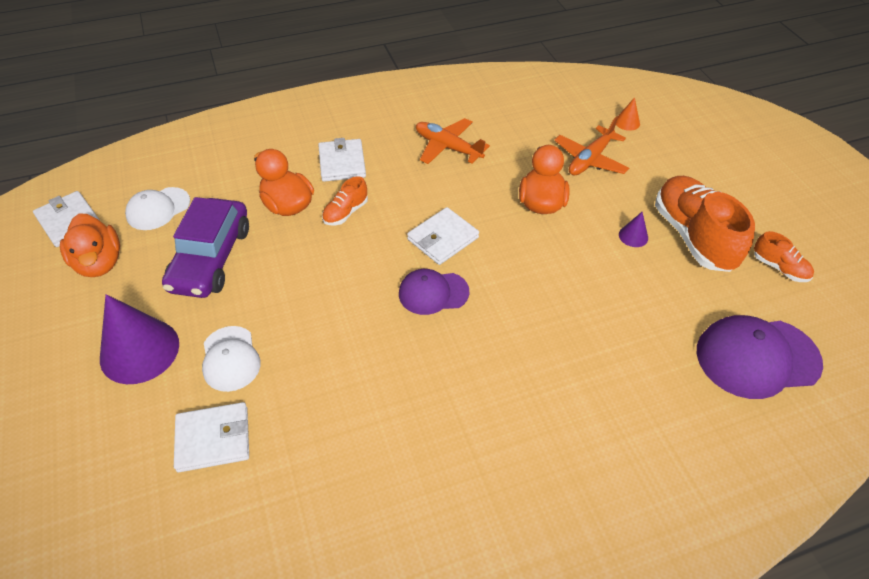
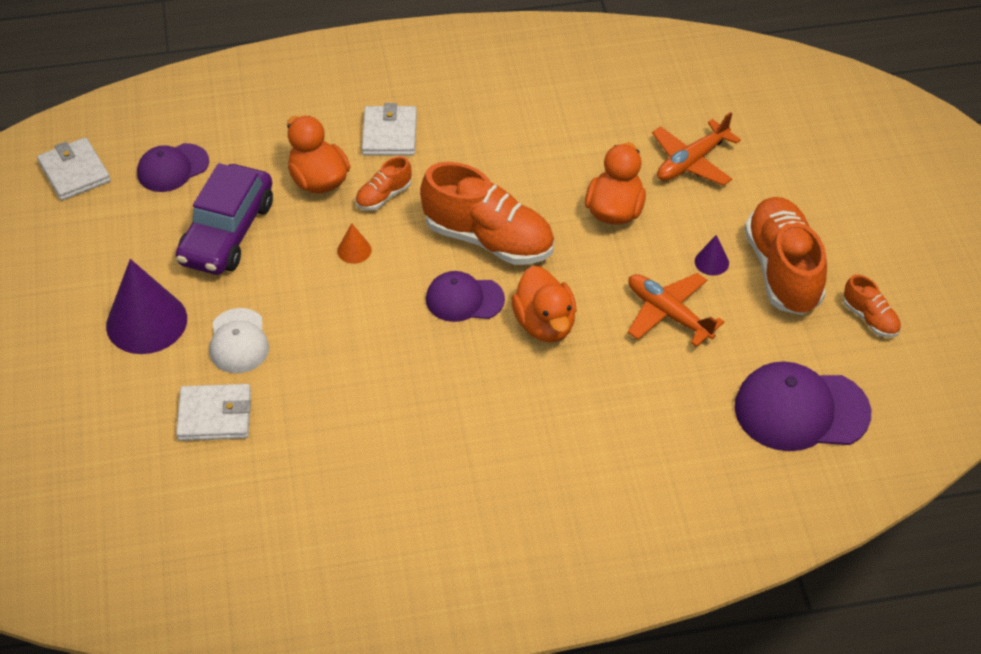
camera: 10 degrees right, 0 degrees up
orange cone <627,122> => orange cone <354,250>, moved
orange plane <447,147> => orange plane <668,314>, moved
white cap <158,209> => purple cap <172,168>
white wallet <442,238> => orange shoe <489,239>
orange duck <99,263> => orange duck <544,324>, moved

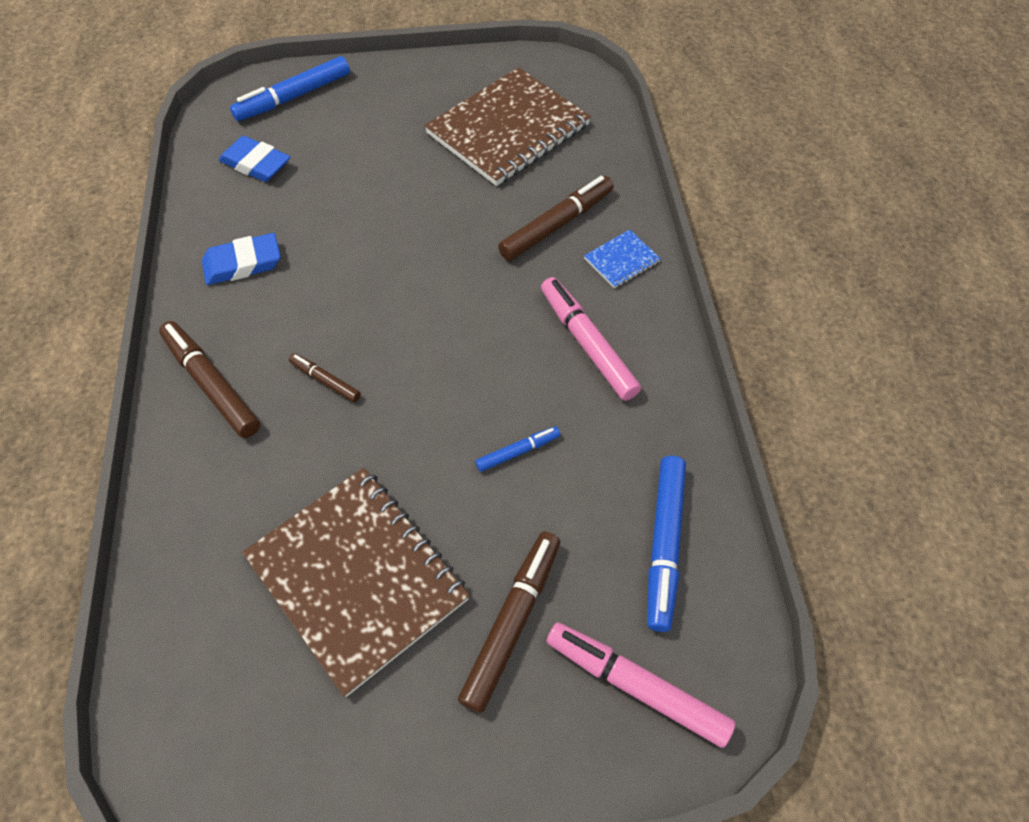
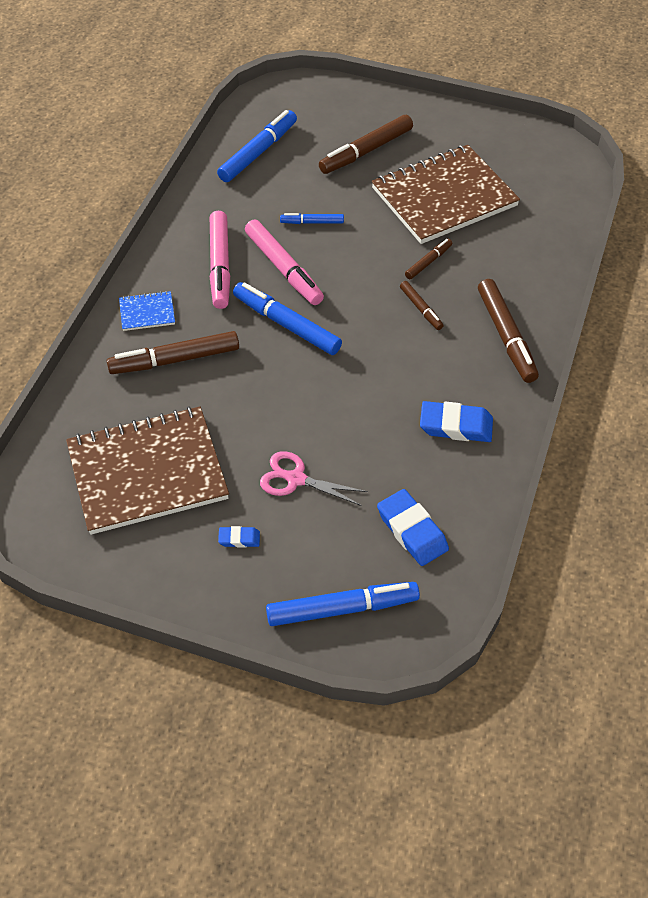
camera: 155 degrees left, 5 degrees down
brown notebook <357,578> => brown notebook <444,197>, 75 degrees clockwise
pink marker <636,686> => pink marker <283,268>, moved
nothing => brown marker <428,262>
nothing => blue marker <286,325>
nothing => pink scissors <296,479>
nothing => blue eraser <239,539>

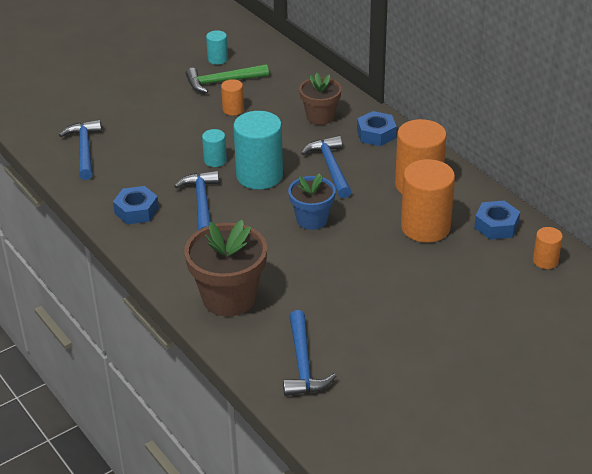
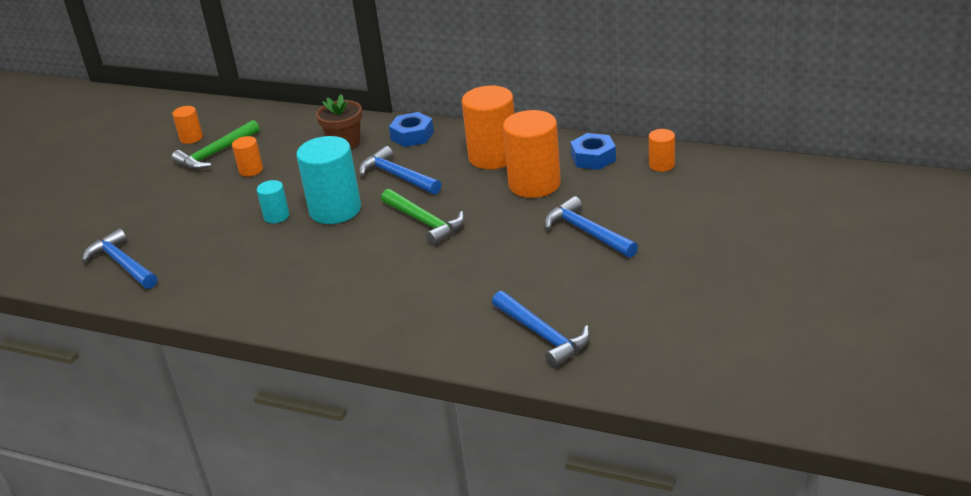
camera: 30 degrees left, 5 degrees down
turquoise cylinder <218,59> => orange cylinder <191,138>
blue hammer <201,203> => blue hammer <587,232>, moved
blue flower pot <312,220> => green hammer <424,222>
blue nut <136,211> => nothing
brown flower pot <229,298> => nothing

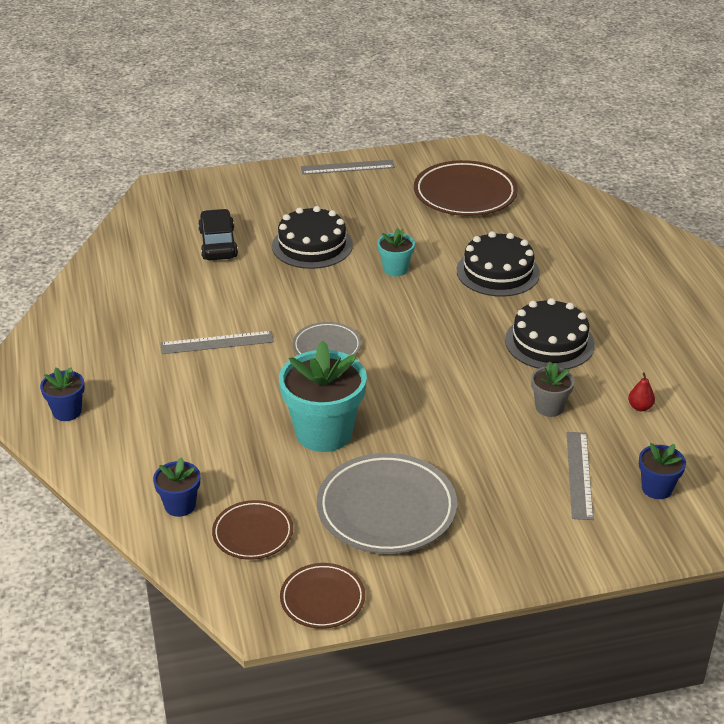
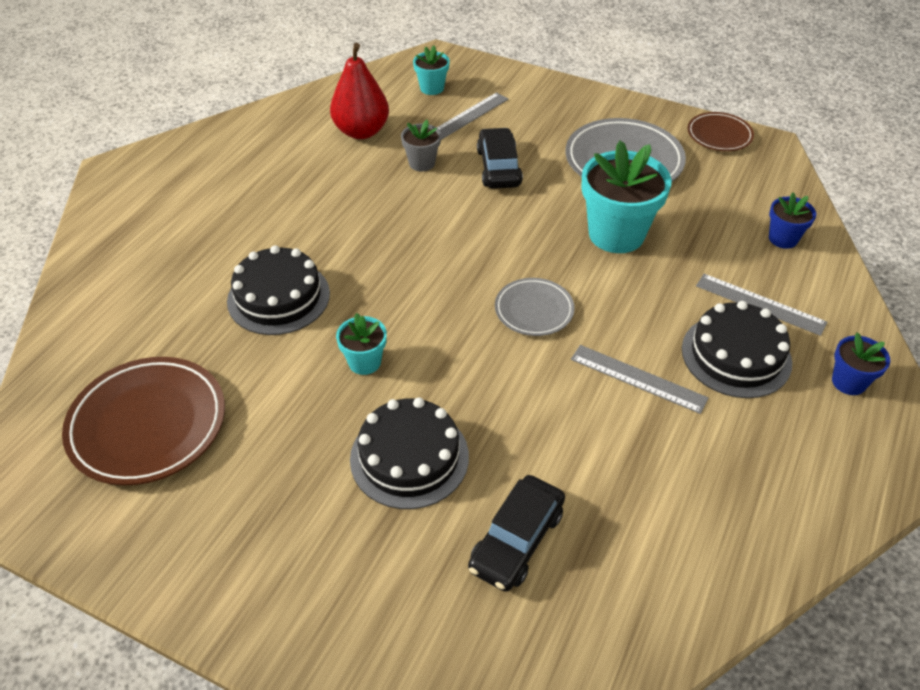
camera: 140 degrees left, 10 degrees up
grey ruler <347,167> => grey ruler <760,304>, moved
black cake <549,342> => black cake <736,355>, moved
red pear <640,407> => red pear <361,131>, x2.47
blue flower pot <657,488> => turquoise flower pot <432,88>
brown plate <253,533> => nothing
nothing => black car <498,167>

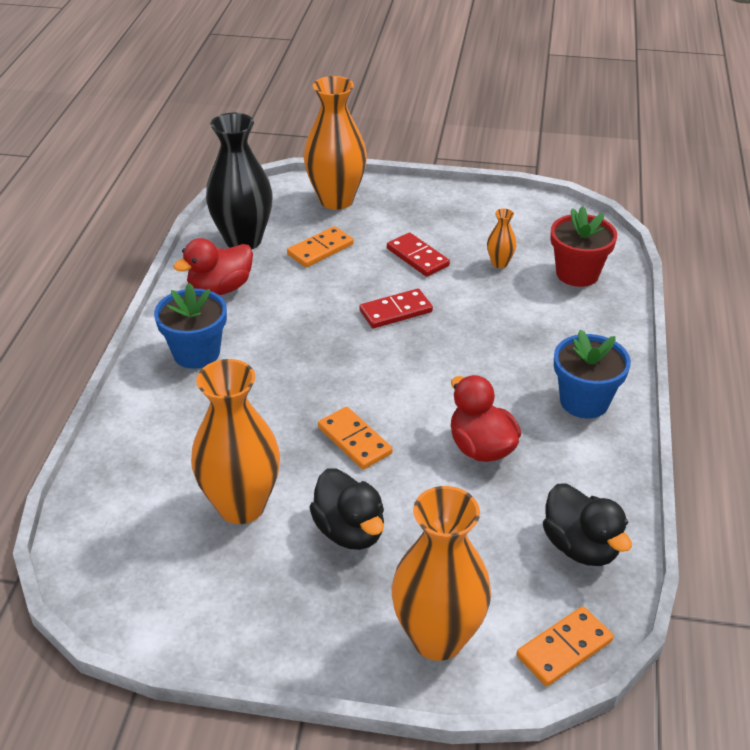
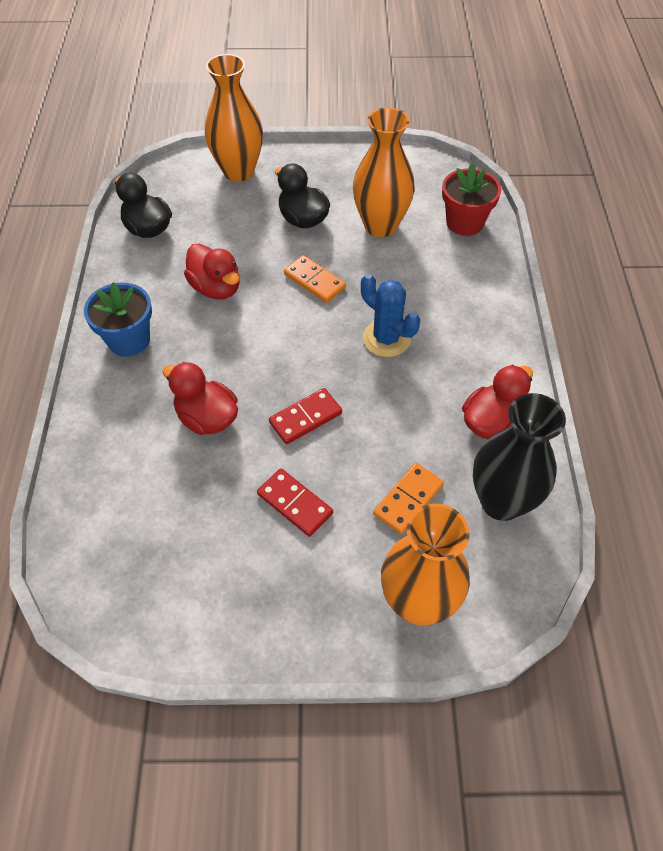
camera: 170 degrees right, 15 degrees up
red flower pot <577,273> => red flower pot <464,222>, moved
orange vase <499,263> => nothing
blue flower pot <196,353> => nothing
orange domino <564,649> => nothing
nothing => blue cactus <386,338>
nothing => red duck <207,418>

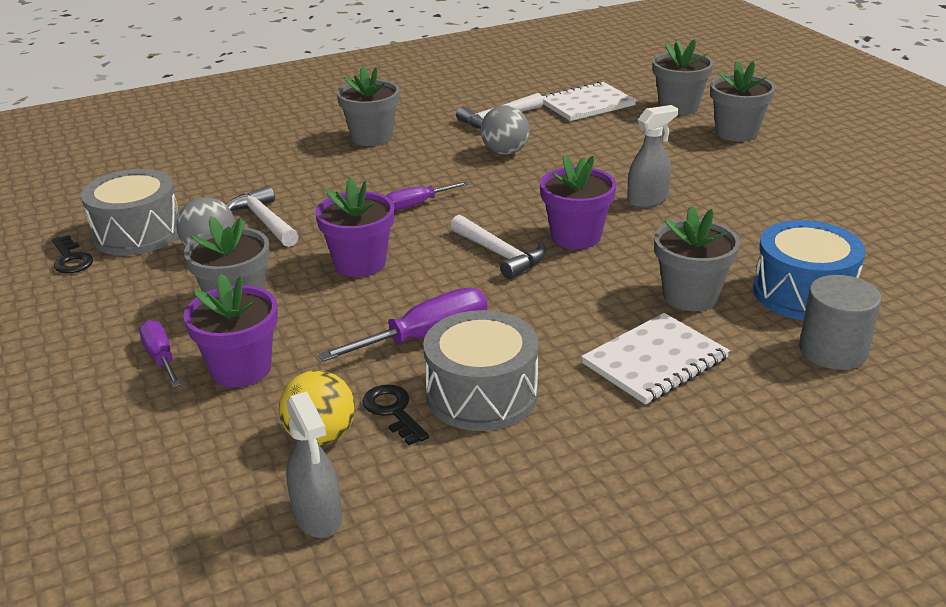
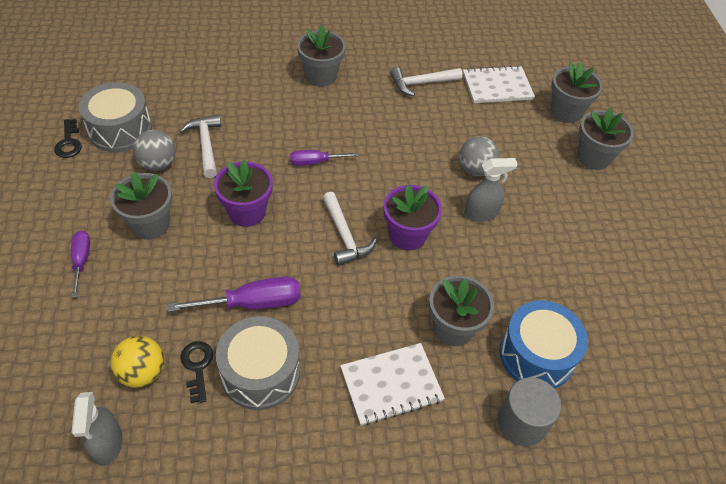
camera: 15 degrees right, 20 degrees up
grey ball <505,152> => grey ball <475,169>, moved
purple flower pot <241,369> => nothing

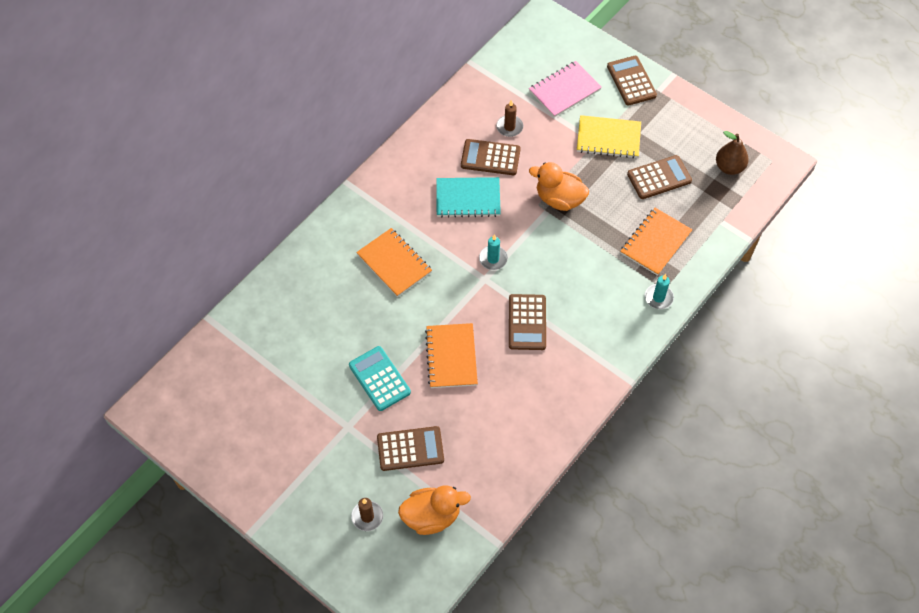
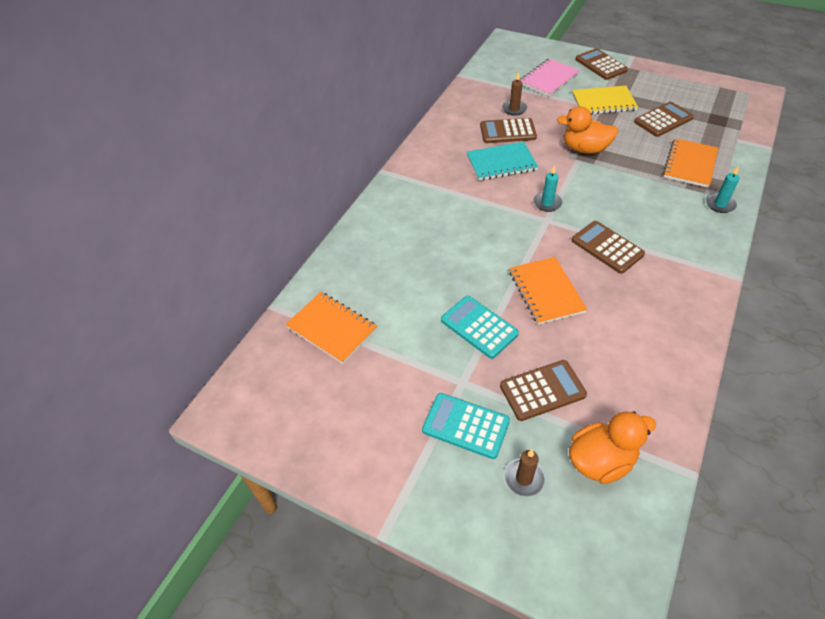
camera: 10 degrees left, 10 degrees down
brown pear <729,167> => nothing
orange notebook <394,263> => orange notebook <332,328>, moved
brown calculator <527,322> => brown calculator <607,247>, 150 degrees clockwise
nothing => turquoise calculator <465,426>

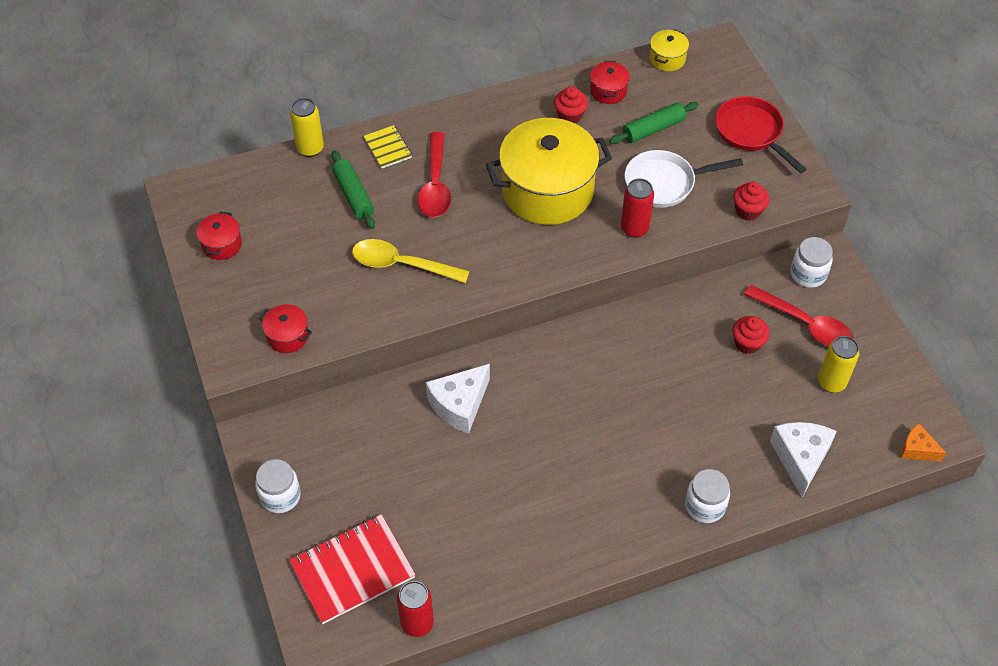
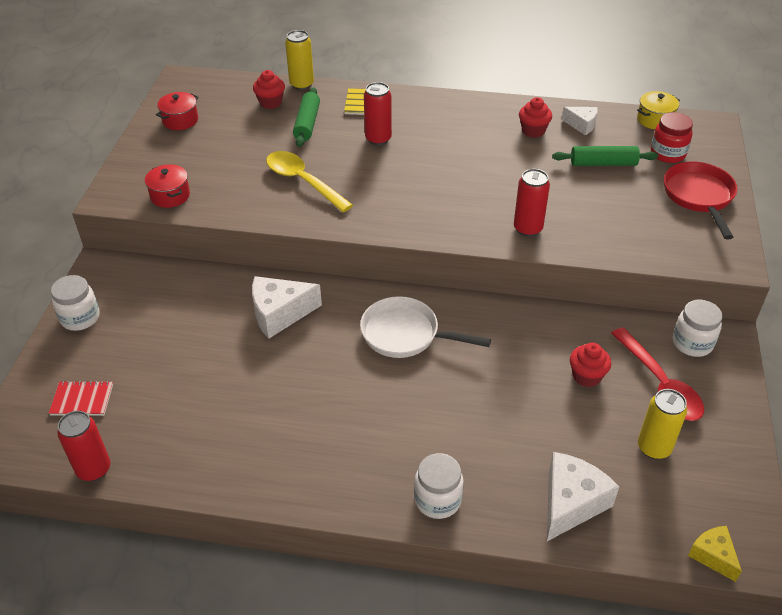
camera: 30 degrees right, 10 degrees down
red pot <608,91> => white cheese <582,125>
yellow pot <547,190> => nothing
red spoon <435,185> => red can <378,139>
white pan <664,183> => white pan <405,334>, moved
red cupcake <748,211> => red cupcake <270,103>, moved
orange cheese <917,449> => yellow cheese <713,556>
red notebook <352,570> => red notebook <82,400>, x0.52
nothing => red jar <667,154>

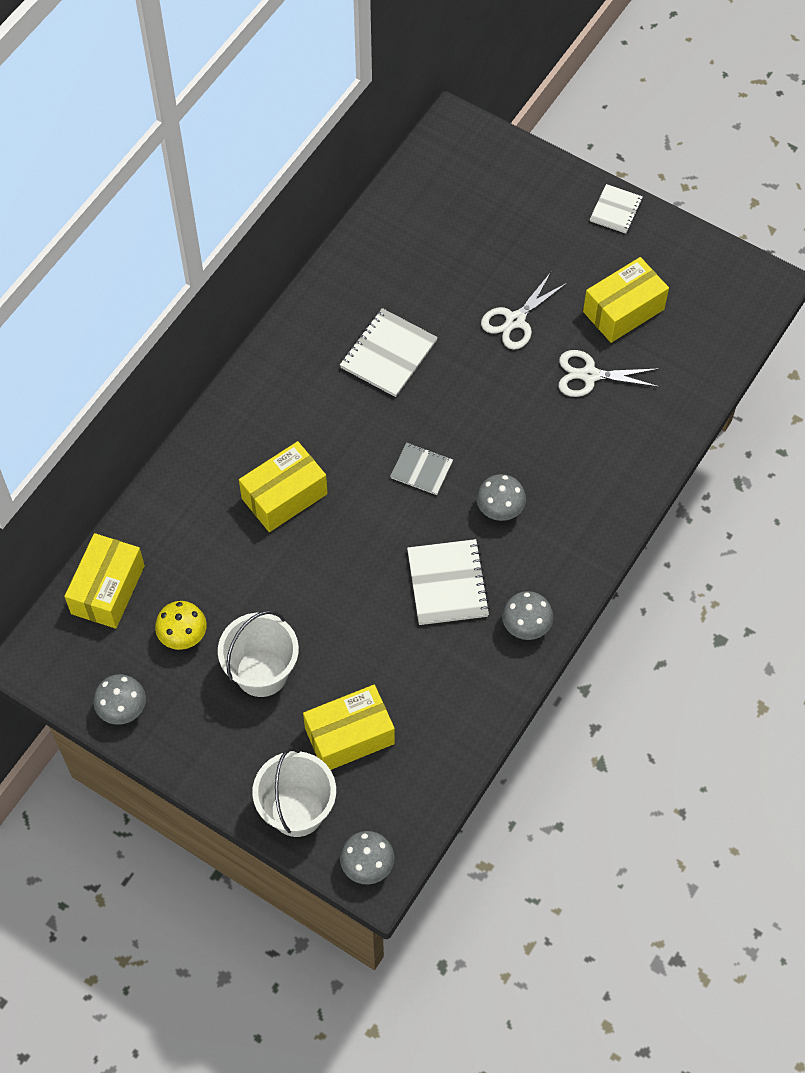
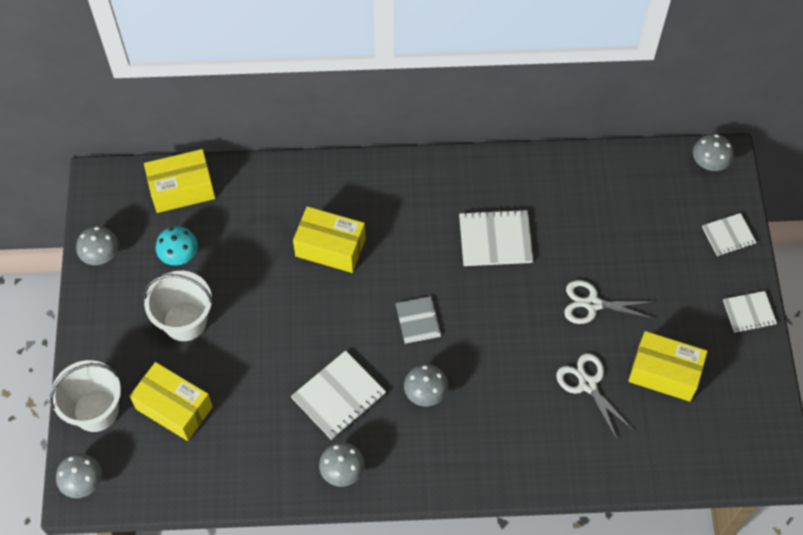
camera: 55 degrees right, 0 degrees up
yellow mushroom <183,635> => turquoise mushroom <179,255>
nothing => grey mushroom <709,163>
nothing => white notebook <728,235>

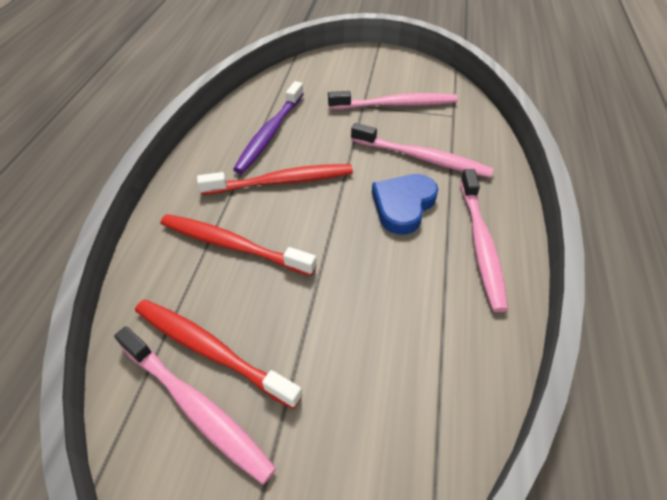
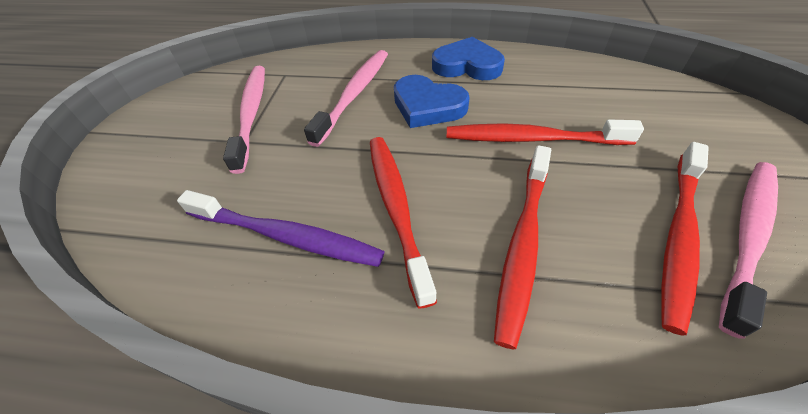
camera: 90 degrees left, 0 degrees up
pink toothbrush <480,243> => blue heart <467,65>
nothing => red toothbrush <533,139>

